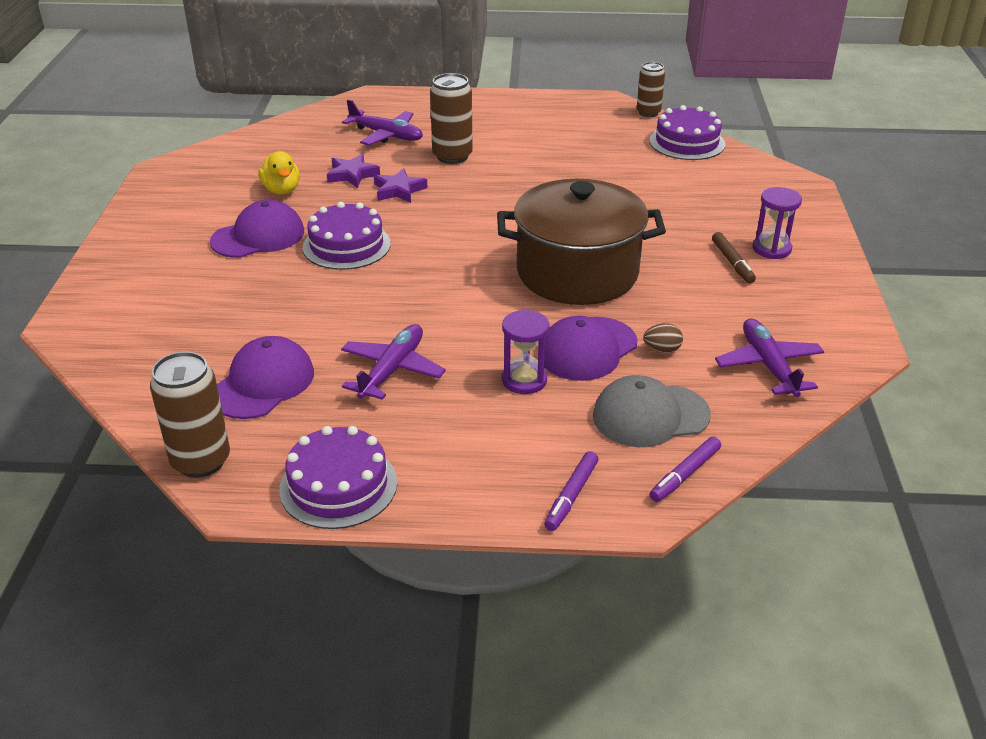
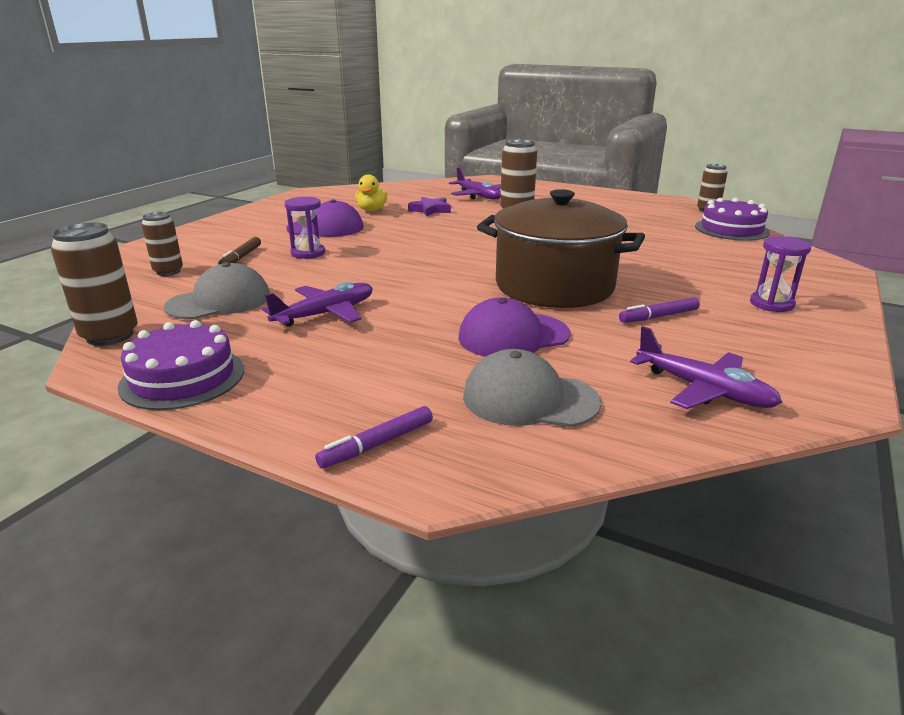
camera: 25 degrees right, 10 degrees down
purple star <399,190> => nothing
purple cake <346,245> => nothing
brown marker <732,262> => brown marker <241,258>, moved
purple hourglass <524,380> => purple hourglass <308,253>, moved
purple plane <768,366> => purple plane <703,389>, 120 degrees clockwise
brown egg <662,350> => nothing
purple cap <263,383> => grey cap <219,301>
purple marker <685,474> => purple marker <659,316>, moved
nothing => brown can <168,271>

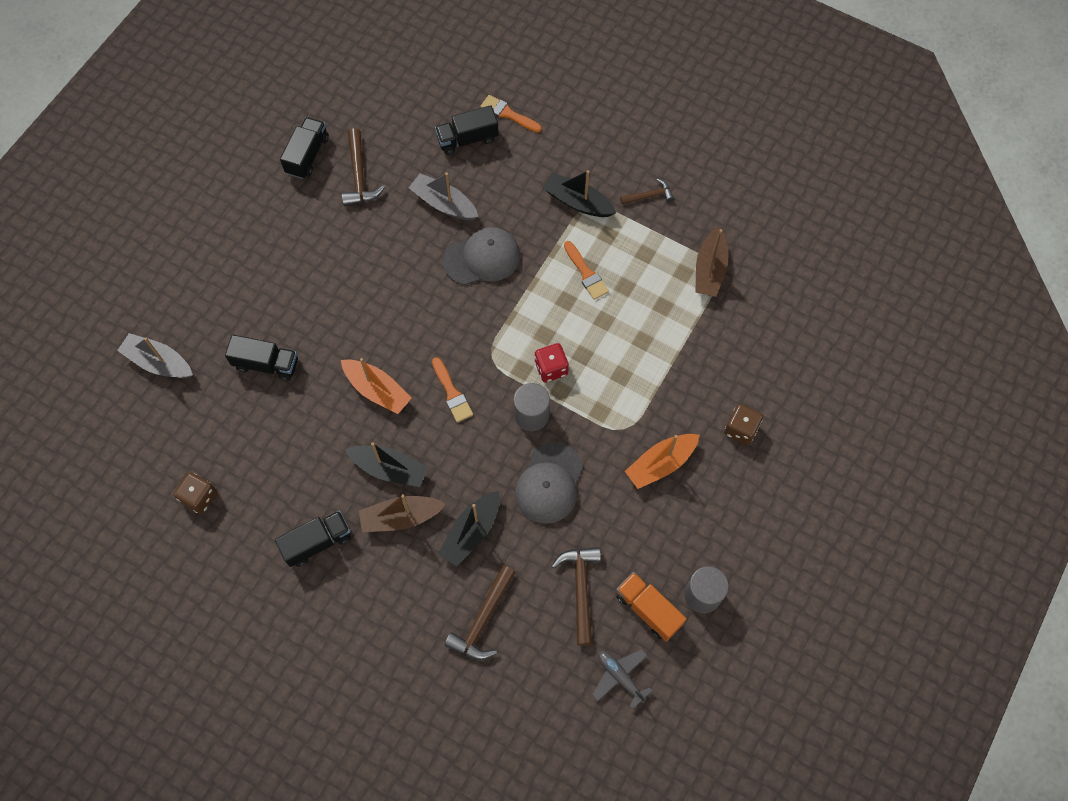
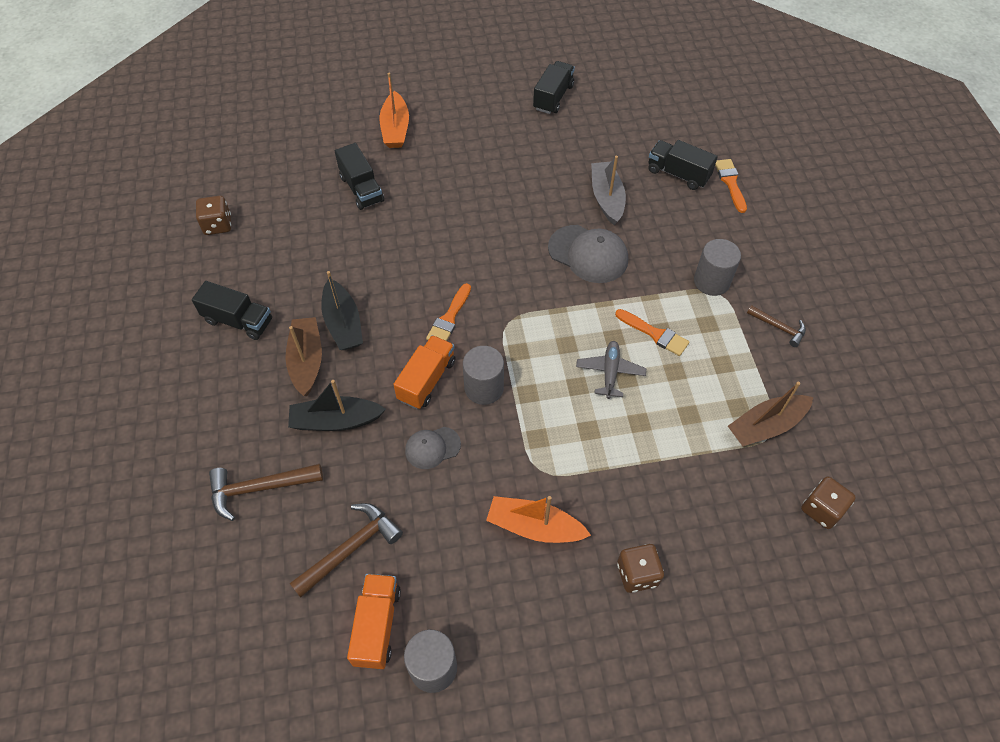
camera: 50 degrees right, 10 degrees down
black truck <307,155> => black truck <553,97>, 45 degrees counterclockwise
brown hammer <359,176> => nothing
black boat <578,202> => grey cylinder <711,281>
orange brush <586,273> => orange brush <654,334>, 75 degrees counterclockwise
grey boat <158,362> => nothing
red dice <551,368> => nothing
orange boat <377,390> => orange boat <395,129>, moved
grey cap <549,483> => grey cap <432,447>, x0.59
brown boat <401,517> => brown boat <307,361>, 45 degrees clockwise
grey plane <620,677> => grey plane <610,372>, moved
nothing => orange truck <427,380>
nothing => brown dice <821,509>

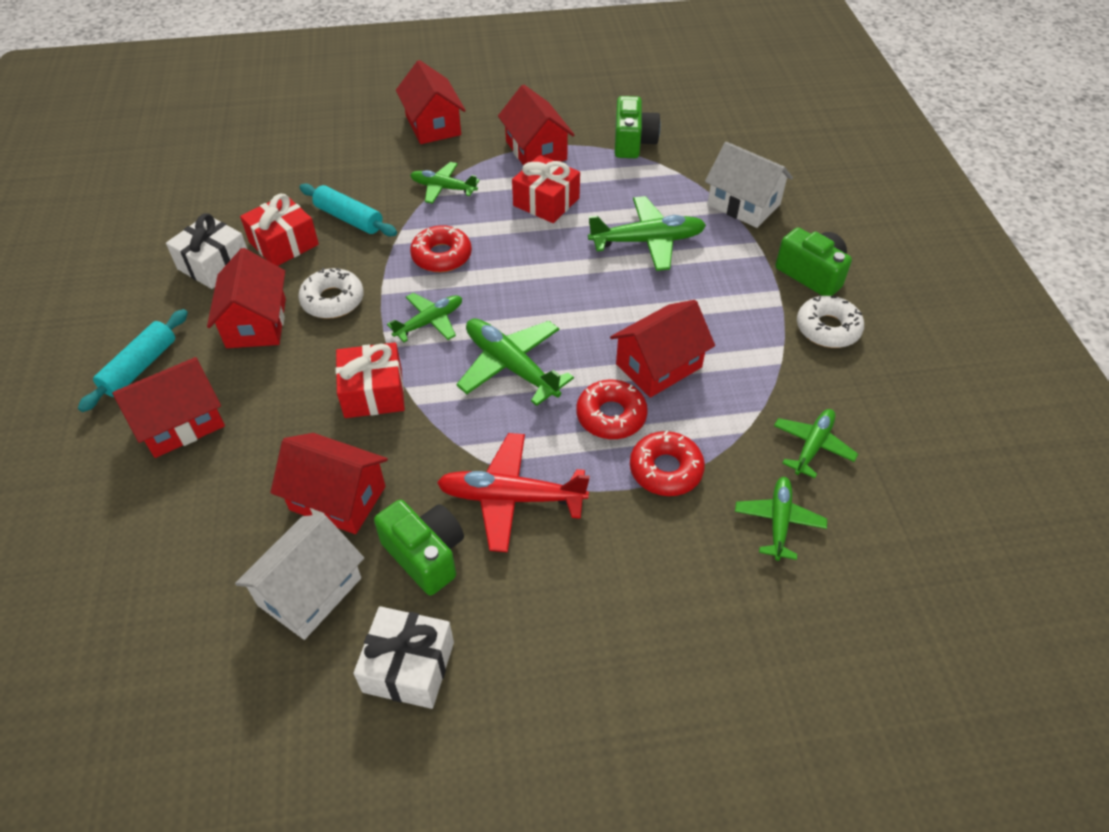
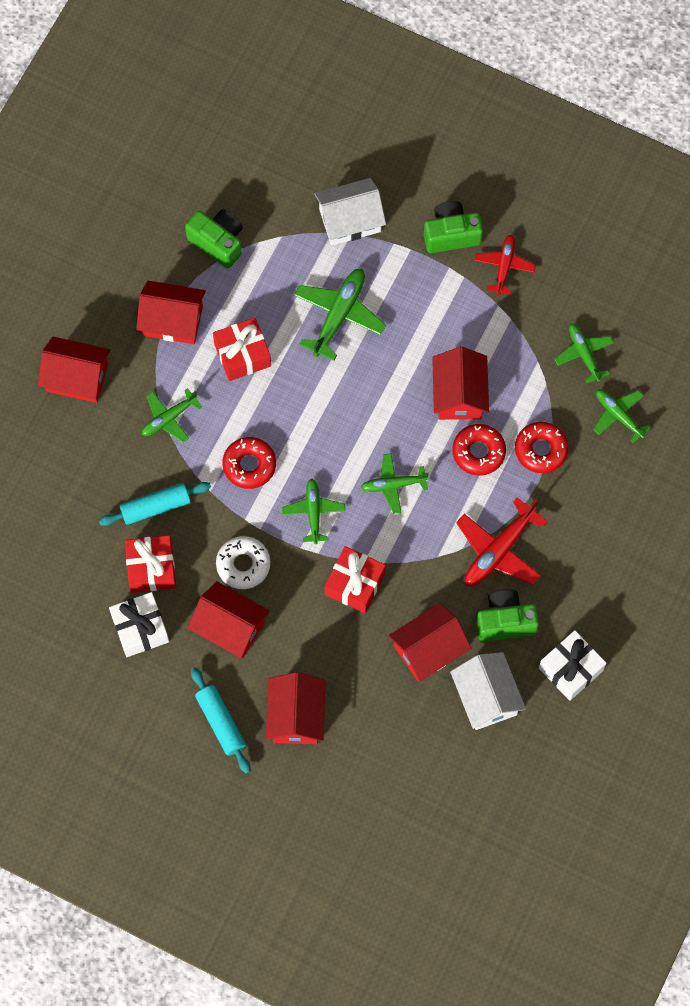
camera: 55 degrees left, 20 degrees up
white donut <828,328> => red plane <504,266>
green plane <511,366> => green plane <393,485>, x0.64

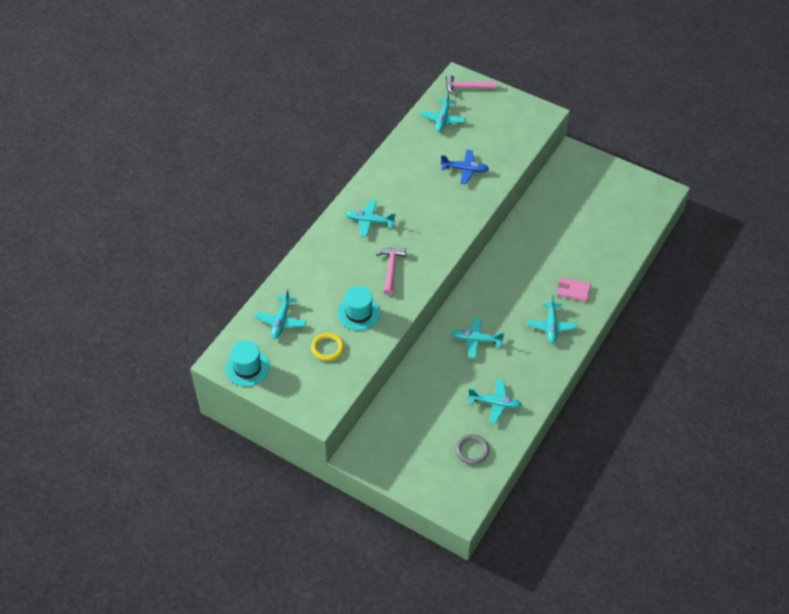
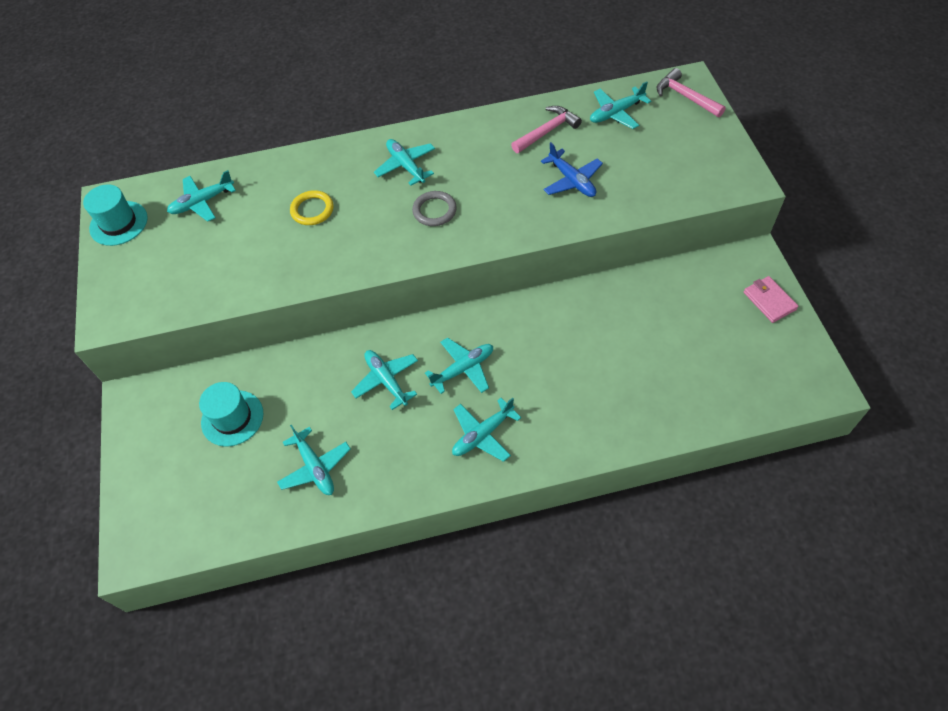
camera: 50 degrees right, 5 degrees up
pink hammer <391,269> => pink hammer <547,131>, moved
pink wallet <573,291> => pink wallet <769,301>, moved
turquoise hat <359,313> => turquoise hat <232,418>, moved
yellow ring <327,348> => yellow ring <312,210>, moved
grey ring <472,450> => grey ring <434,211>, moved
nothing => turquoise plane <463,369>

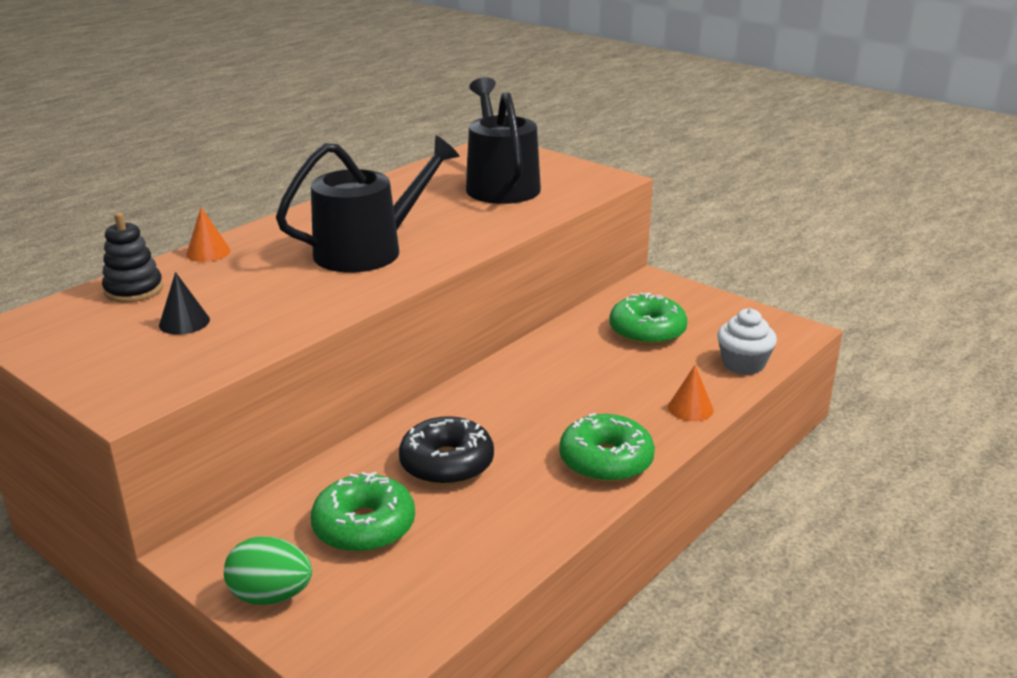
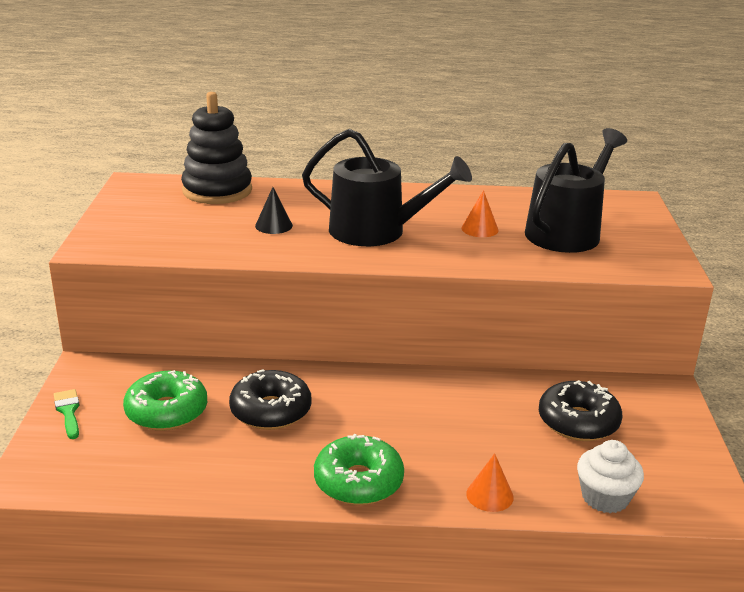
camera: 50 degrees right, 0 degrees up
orange cone <208,252> => orange cone <479,229>, moved
black stacking toy <134,290> => black stacking toy <217,190>, x1.63
black cone <184,322> => black cone <274,225>, moved
green donut <647,331> => black donut <578,422>
green egg <271,596> => green brush <68,411>

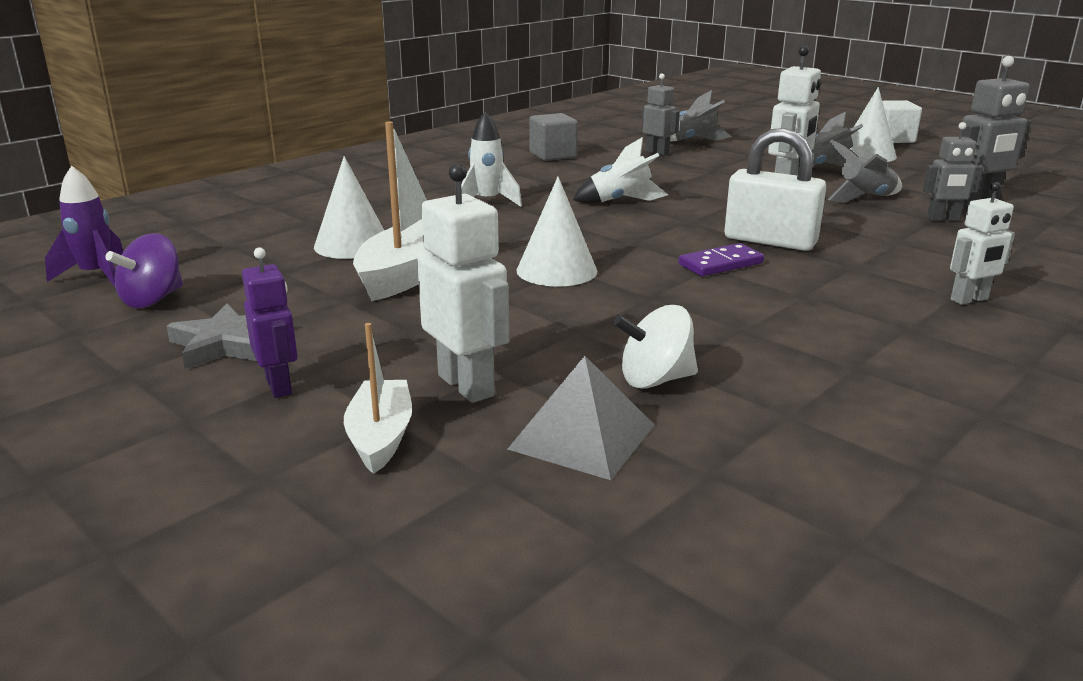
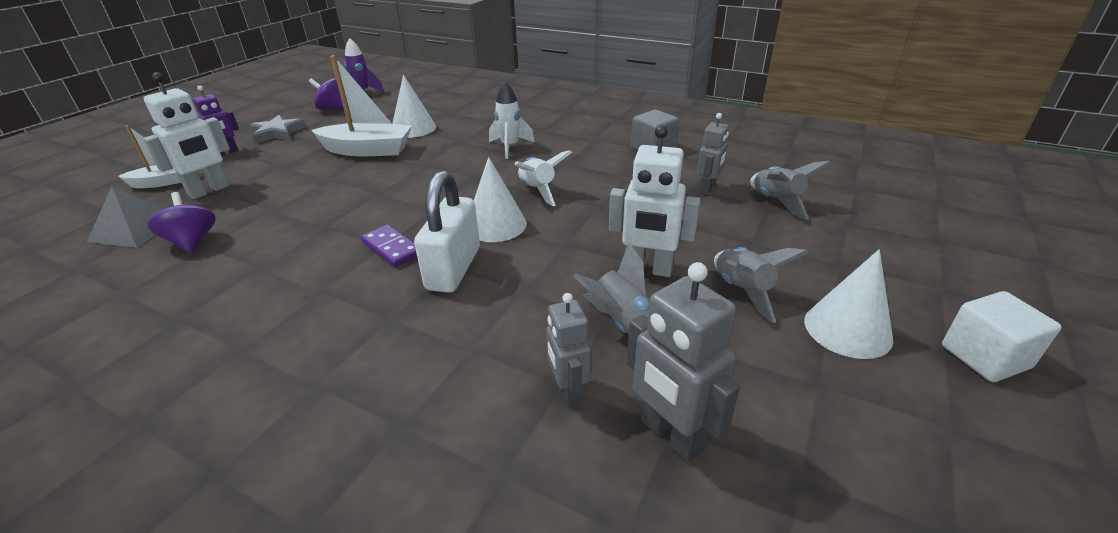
camera: 75 degrees right, 10 degrees up
white cone <556,270> => white cone <495,225>, moved
white robot <969,300> => nothing
white spinning top <655,380> => purple spinning top <192,242>

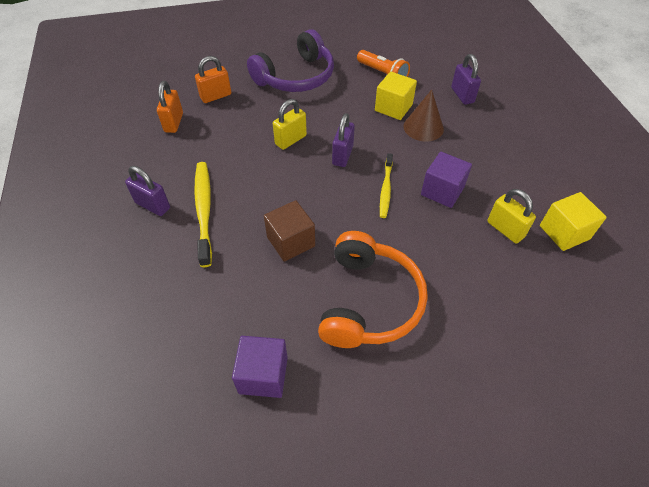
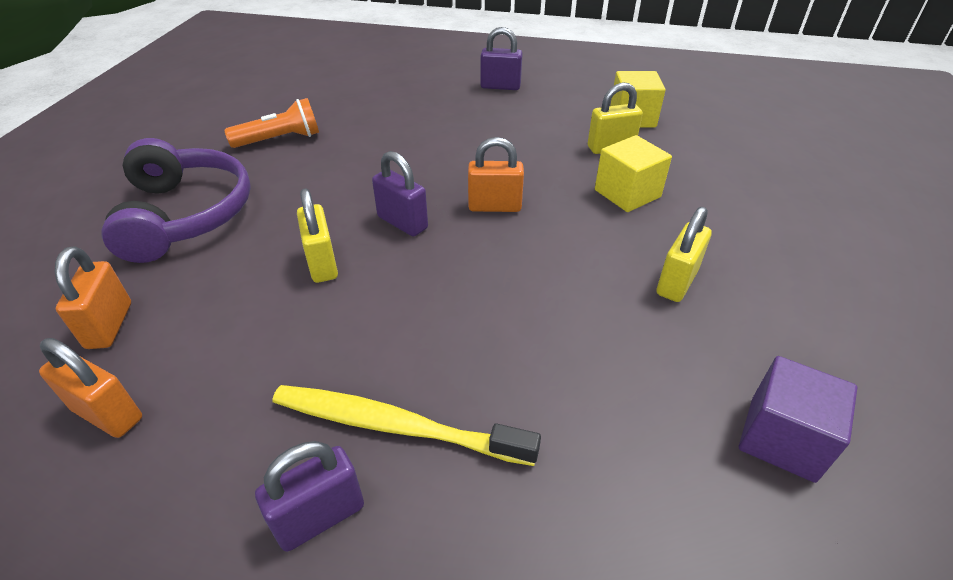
camera: 65 degrees left, 10 degrees down
purple padlock <462,95> => purple padlock <500,86>, moved
yellow cube <393,107> => yellow cube <627,193>, moved
brown cone <423,127> => nothing
purple cube <442,191> => nothing
yellow toothbrush <385,189> => orange padlock <494,206>
brown cube <291,241> => nothing
orange headphones <369,301> => yellow padlock <676,282>

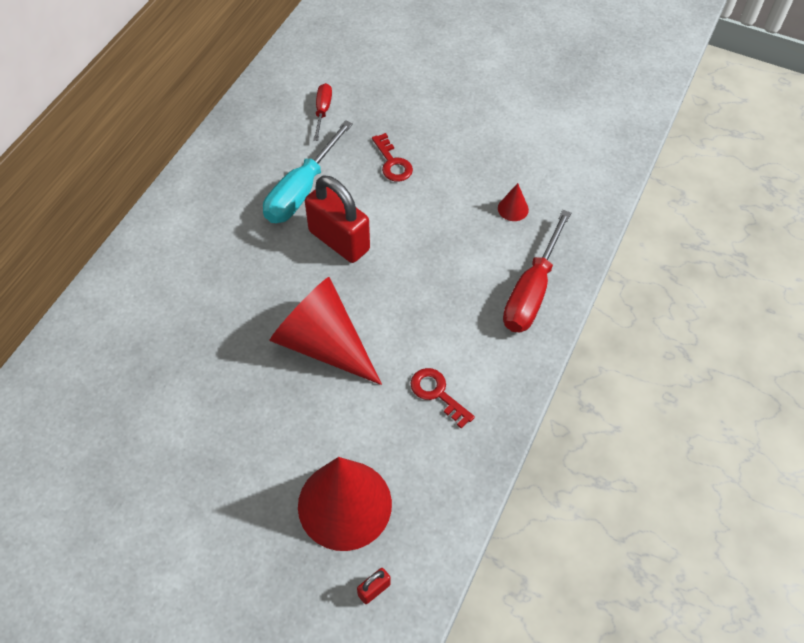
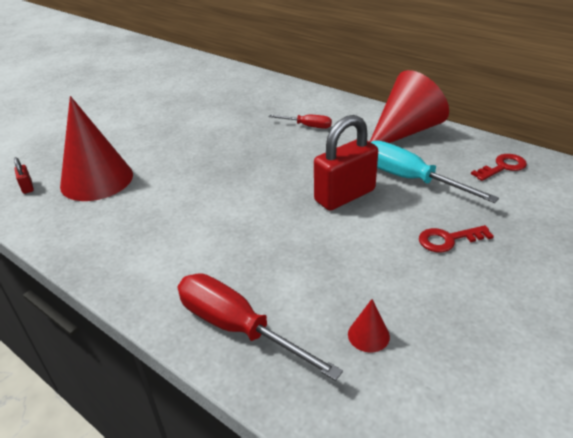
camera: 105 degrees right, 20 degrees down
red screwdriver <322,111> => red screwdriver <307,126>, moved
red cone <323,344> => red cone <405,131>, moved
red key <437,393> => red key <502,167>, moved

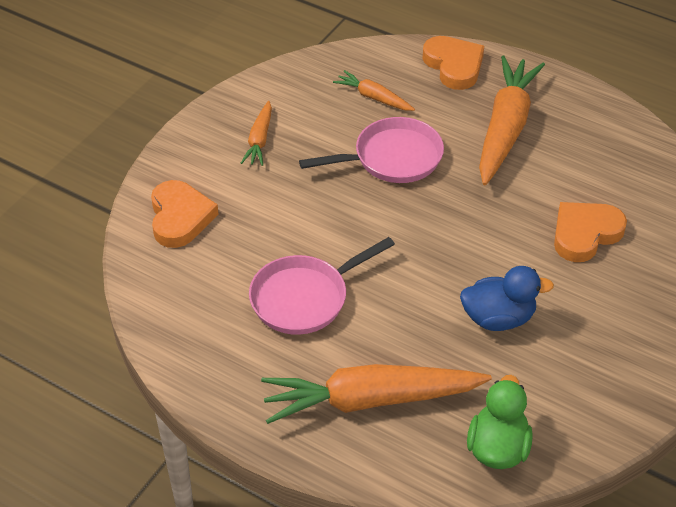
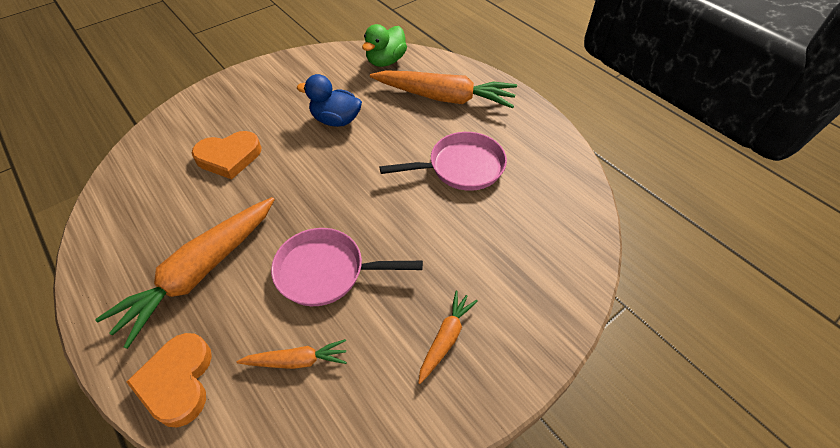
camera: 160 degrees left, 5 degrees up
orange carrot <373,97> => orange carrot <297,360>, 60 degrees counterclockwise
orange heart <180,217> => nothing

